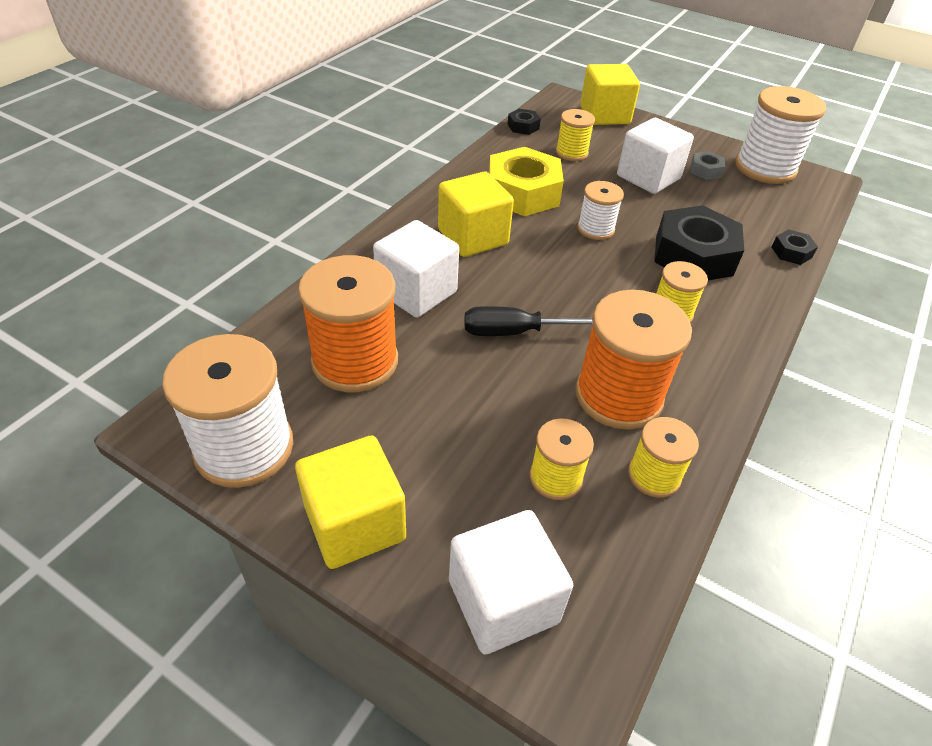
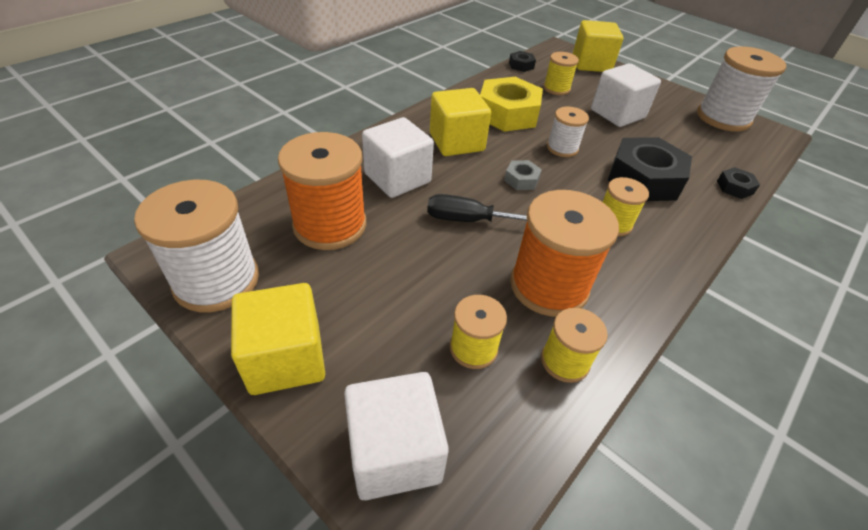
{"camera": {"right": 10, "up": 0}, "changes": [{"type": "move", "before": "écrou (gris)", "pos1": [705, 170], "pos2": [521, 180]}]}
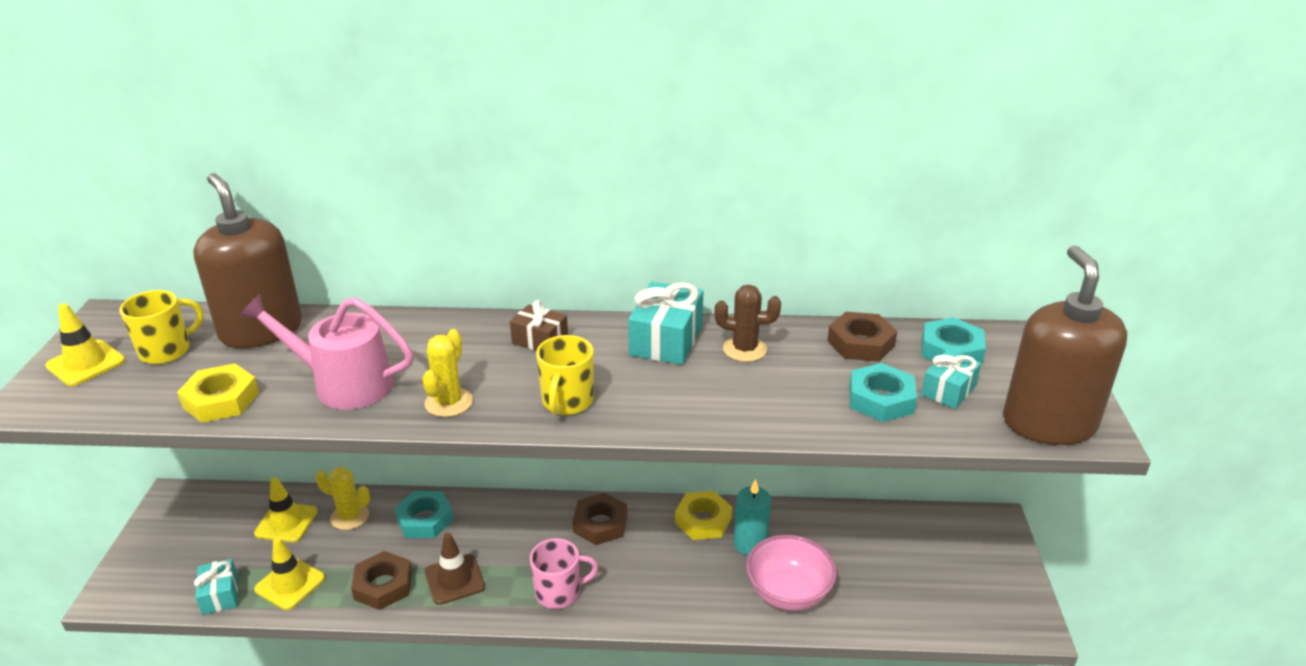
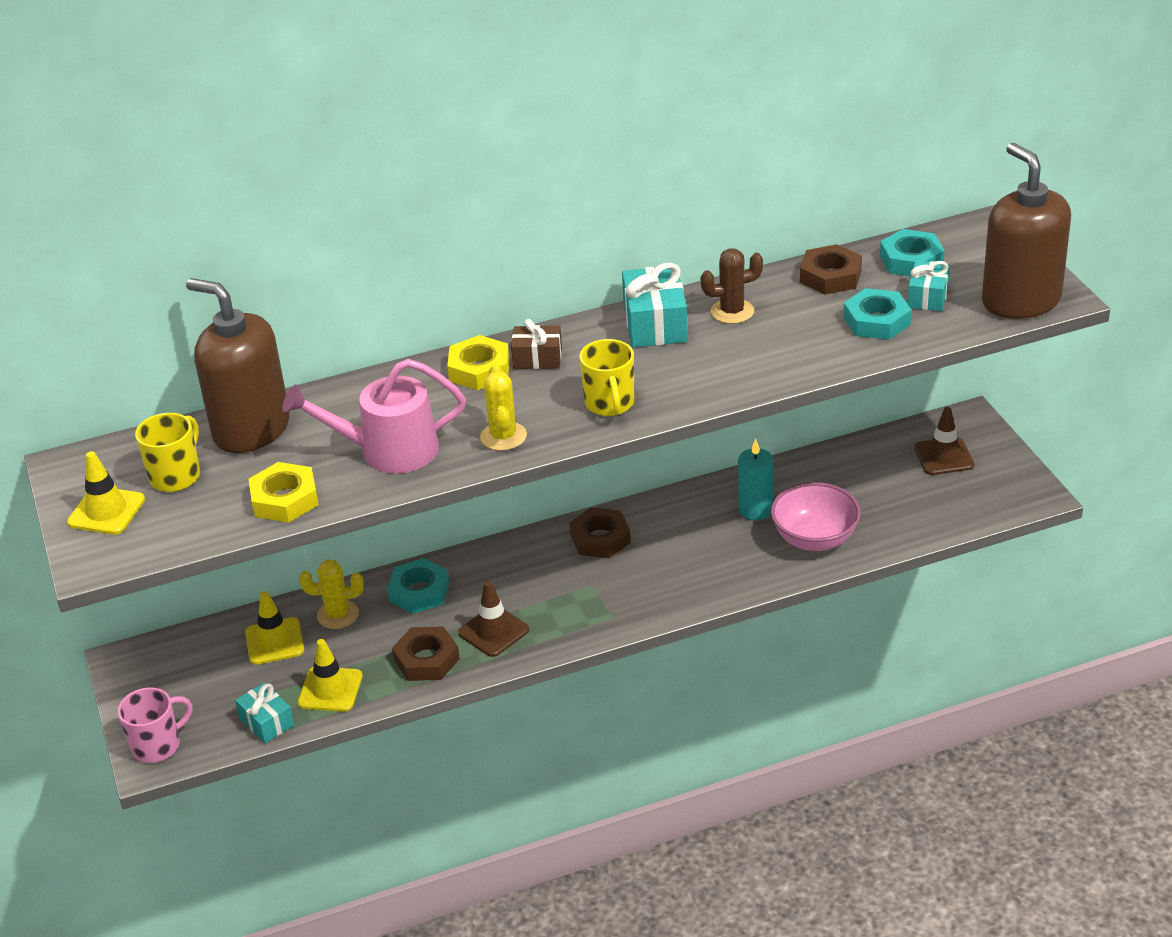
{"camera": {"right": -20, "up": 5}, "changes": [{"type": "move", "before": "tasse (rose)", "pos1": [559, 592], "pos2": [157, 745]}, {"type": "move", "before": "écrou (jaune)", "pos1": [703, 520], "pos2": [479, 369]}, {"type": "insert", "after": "cône de chantier (marron)", "pos2": [943, 456]}]}
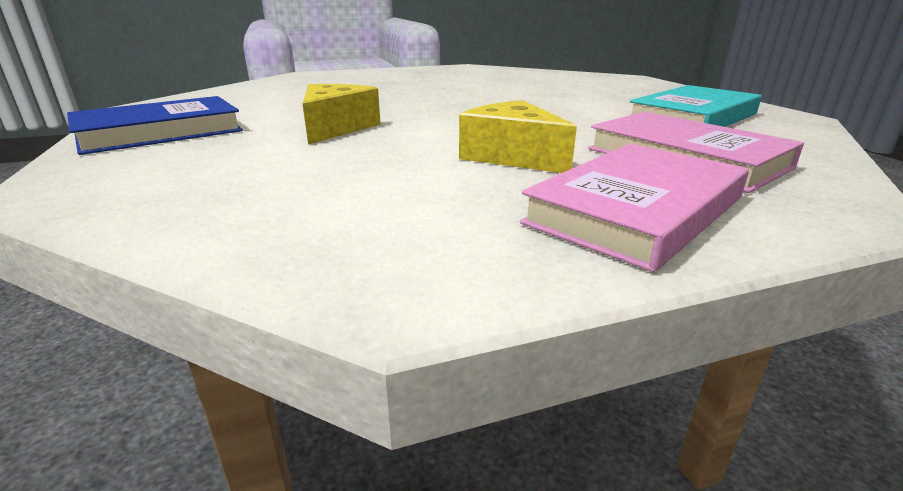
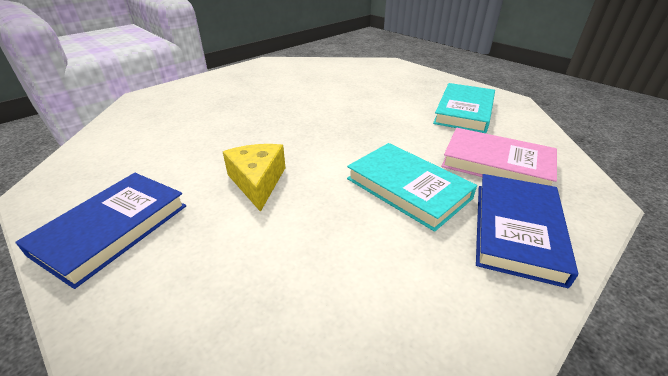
{"camera": {"right": -25, "up": 10}, "changes": [{"type": "replace", "before": "fromage (jaune)", "after": "livre (turquoise)", "pos1": [512, 156], "pos2": [407, 188]}, {"type": "recolor", "before": "livre (rose)", "after": "livre (bleu)", "pos1": [636, 210], "pos2": [516, 230]}]}
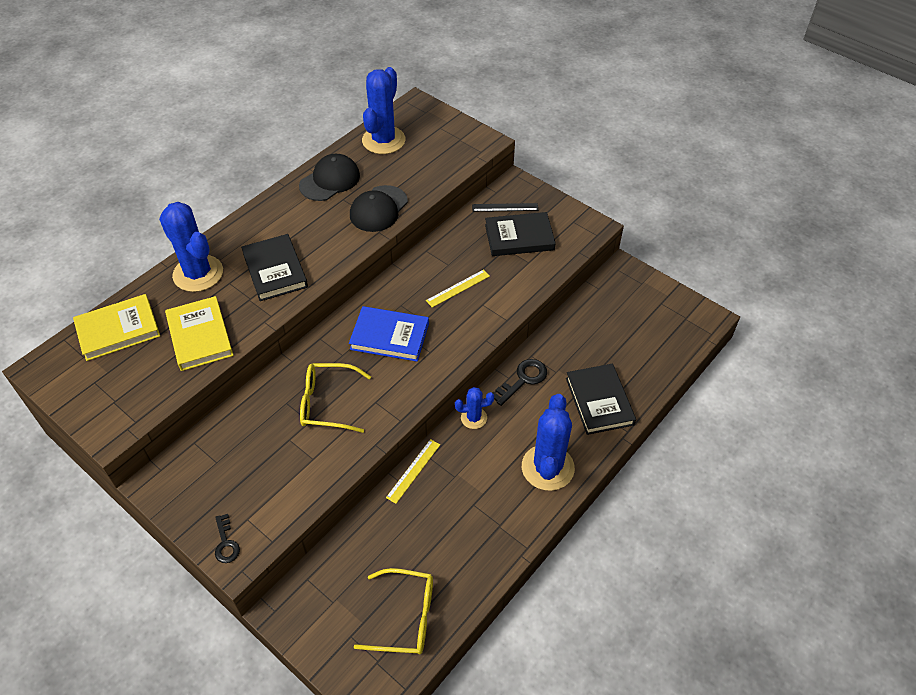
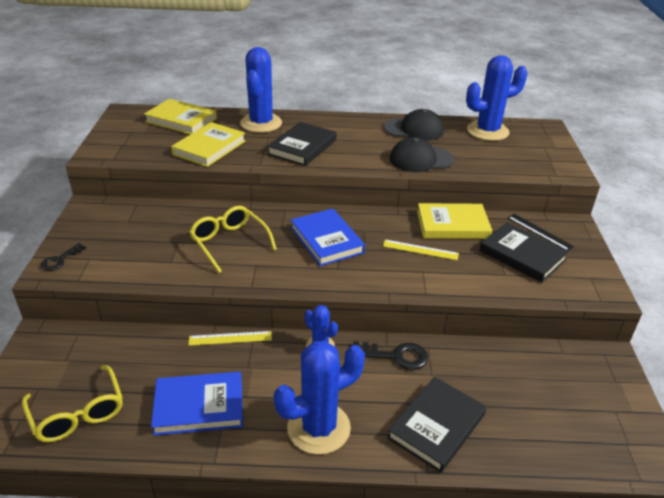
{"camera": {"right": 50, "up": -15}, "changes": [{"type": "insert", "after": "livre (bleu)", "pos2": [199, 406]}, {"type": "insert", "after": "livre (jaune)", "pos2": [452, 225]}]}
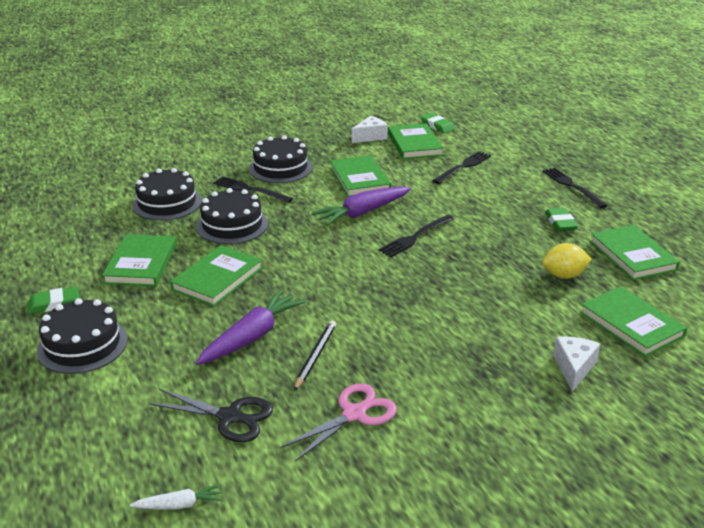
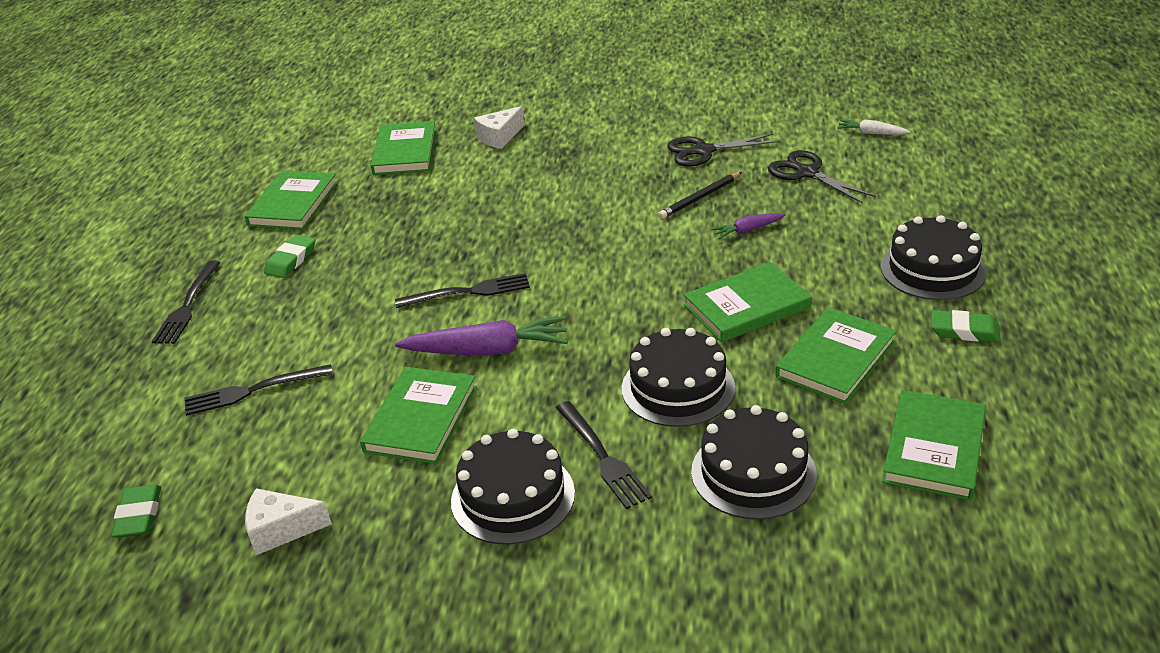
{"camera": {"right": -145, "up": 5}, "changes": [{"type": "resize", "before": "carotte (violet)", "pos1": [252, 337], "pos2": [747, 230], "scale": 0.51}, {"type": "recolor", "before": "ciseaux (rose)", "after": "ciseaux (noir)", "pos1": [354, 414], "pos2": [703, 151]}, {"type": "move", "before": "livre (vert)", "pos1": [414, 144], "pos2": [934, 448]}, {"type": "delete", "before": "citron (jaune)", "pos1": [564, 275]}]}
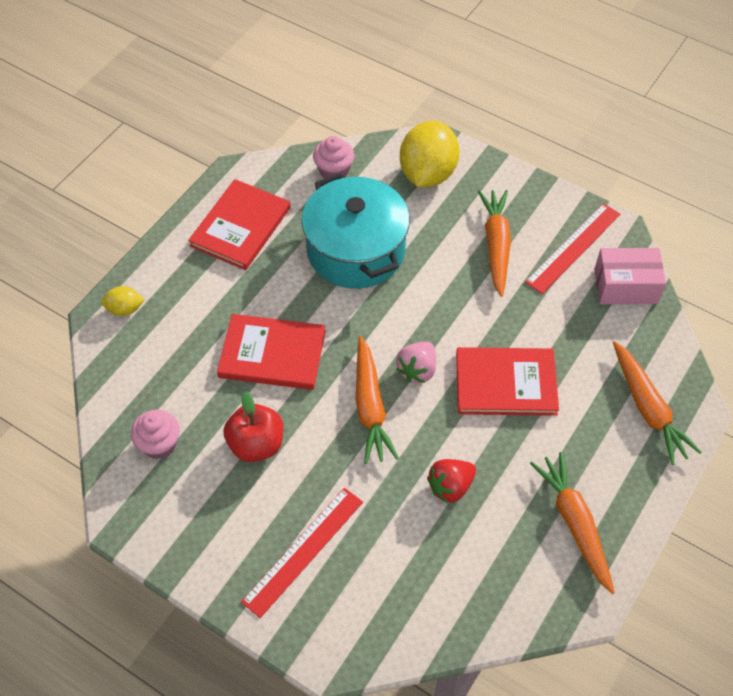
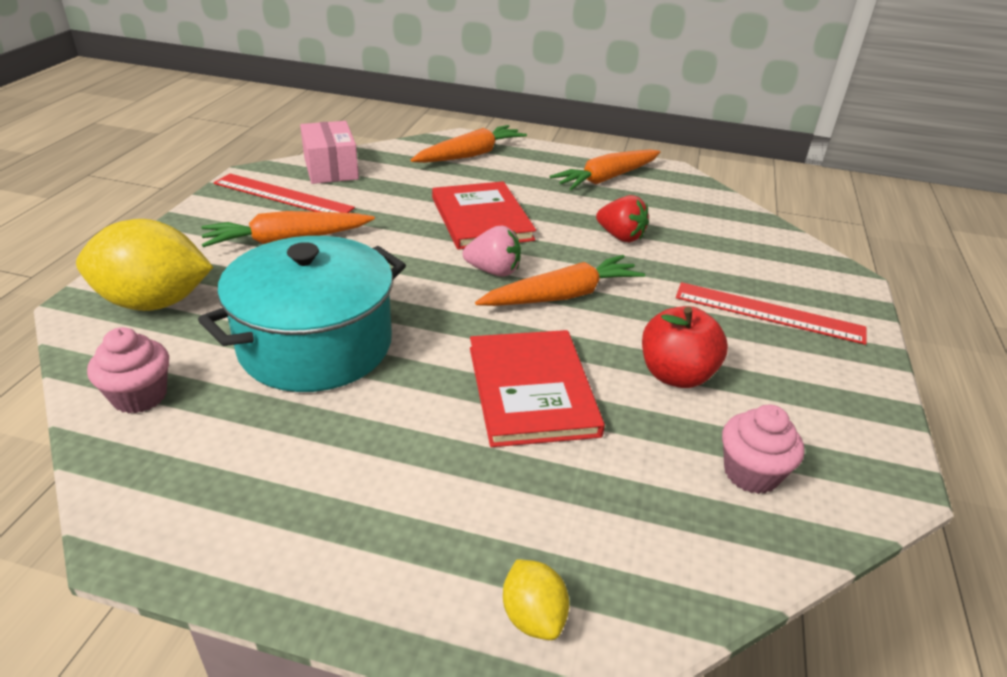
{"camera": {"right": -110, "up": -20}, "changes": [{"type": "delete", "before": "livre (rouge)", "pos1": [240, 227]}]}
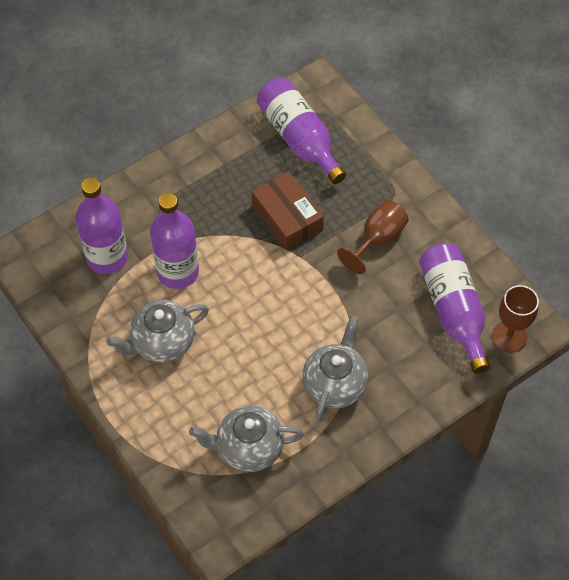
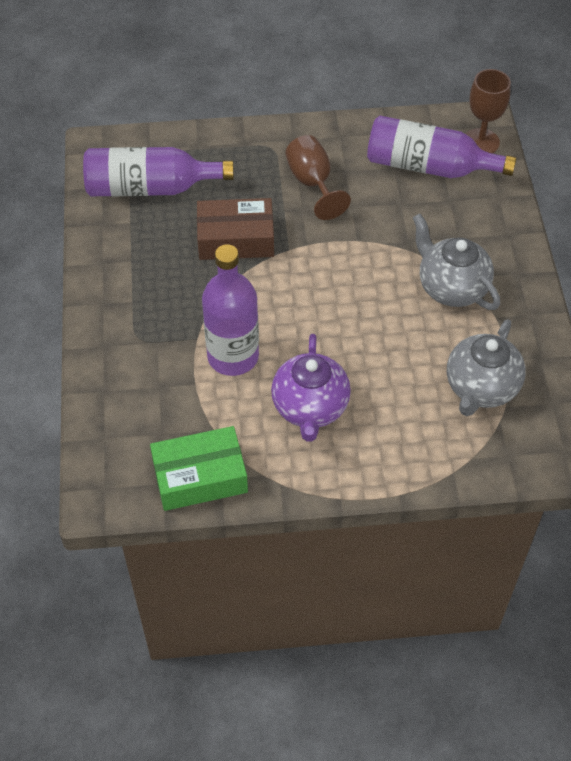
{"camera": {"right": -60, "up": -5}, "changes": [{"type": "delete", "before": "bouteille (violet)", "pos1": [107, 257]}, {"type": "recolor", "before": "théière (gris)", "after": "théière (violet)", "pos1": [162, 343], "pos2": [310, 408]}, {"type": "insert", "after": "boîte (vert)", "pos2": [200, 476]}]}
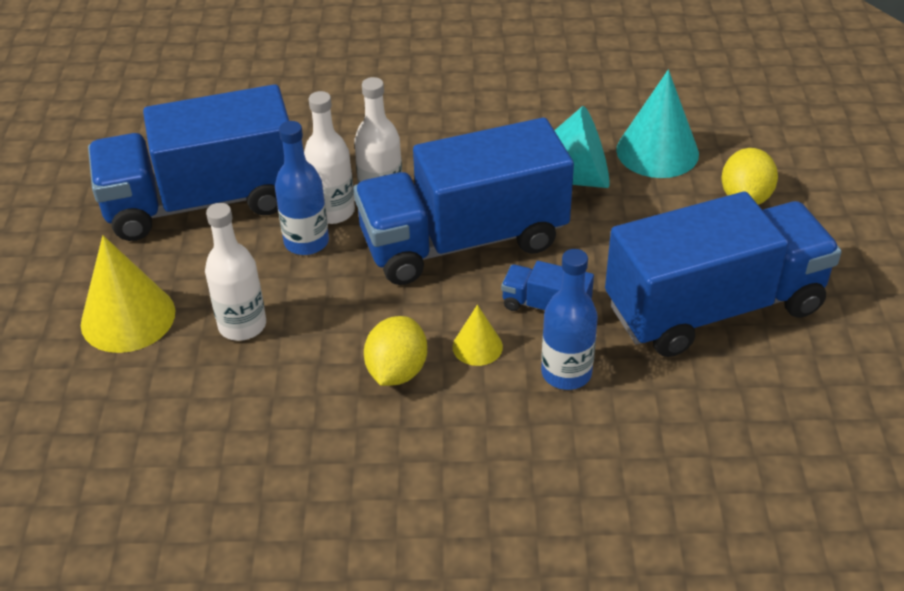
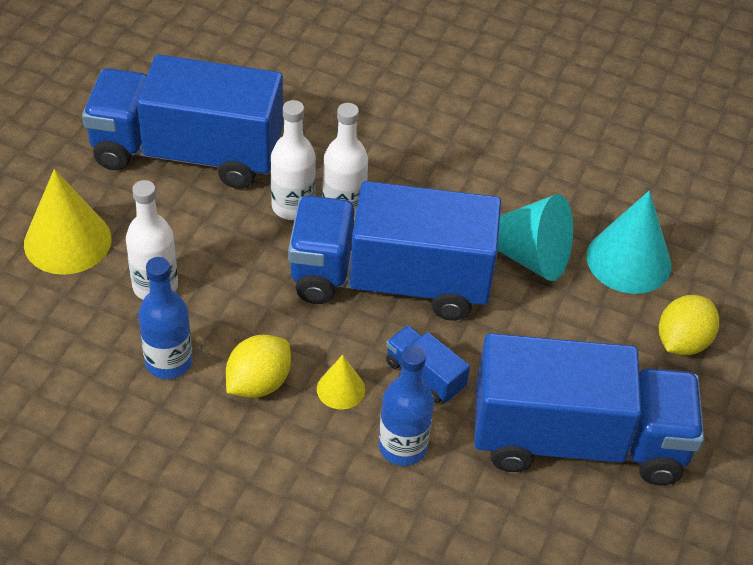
{"camera": {"right": 20, "up": 5}, "changes": [{"type": "move", "before": "bouteille (bleu)", "pos1": [306, 242], "pos2": [168, 362]}]}
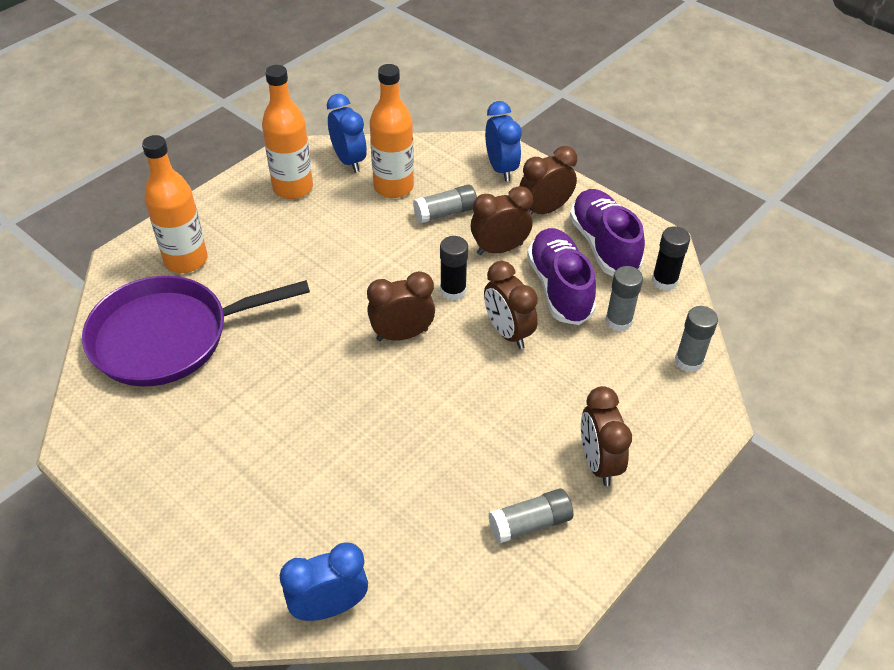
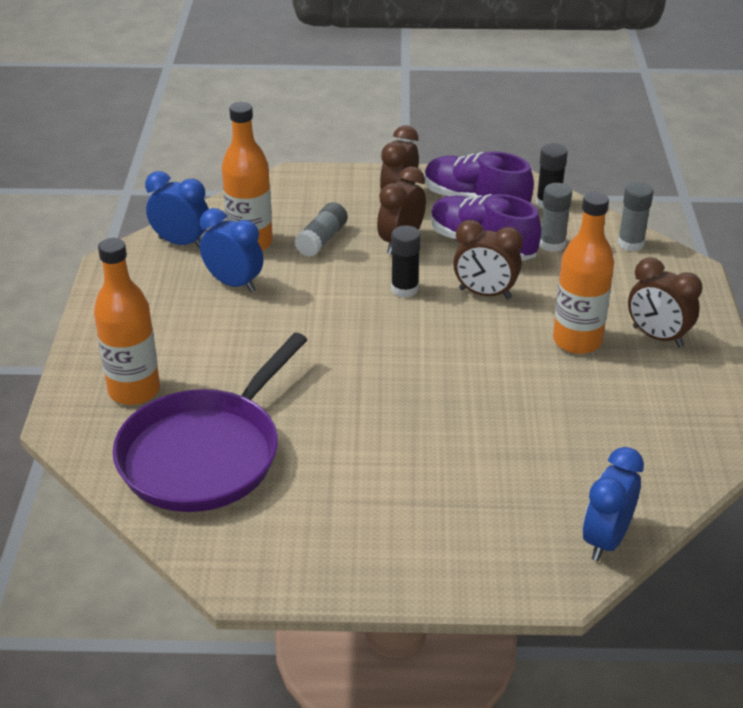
{"camera": {"right": -40, "up": -10}, "changes": [{"type": "move", "before": "bouteille (orange)", "pos1": [293, 188], "pos2": [577, 341]}, {"type": "delete", "before": "réveil (marron)", "pos1": [402, 335]}, {"type": "move", "before": "réveil (bleu)", "pos1": [501, 169], "pos2": [234, 284]}, {"type": "delete", "before": "bâton de colle (gris)", "pos1": [530, 523]}]}
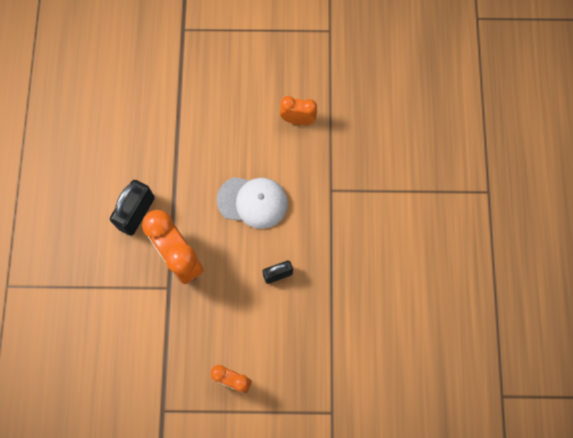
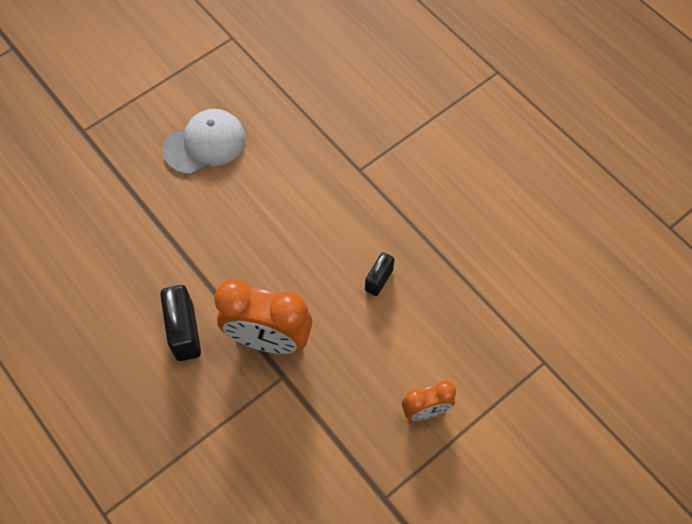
{"camera": {"right": -40, "up": -10}, "changes": [{"type": "move", "before": "casquette (blanc)", "pos1": [252, 202], "pos2": [205, 144]}, {"type": "delete", "before": "réveil (orange)", "pos1": [298, 120]}]}
